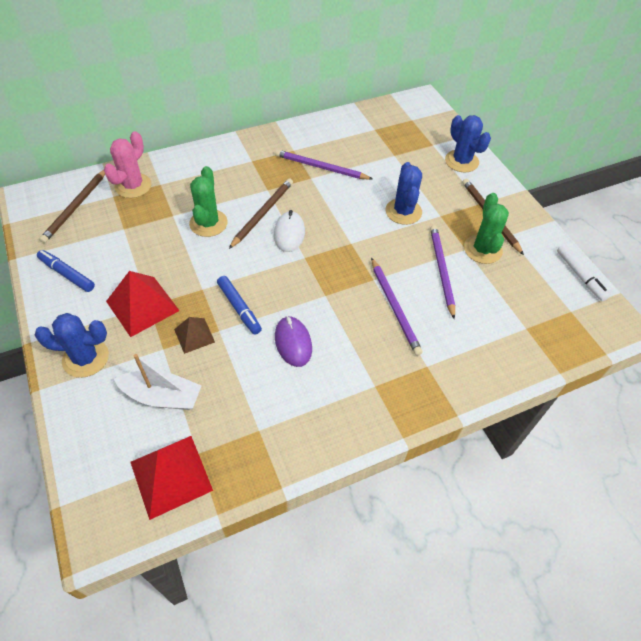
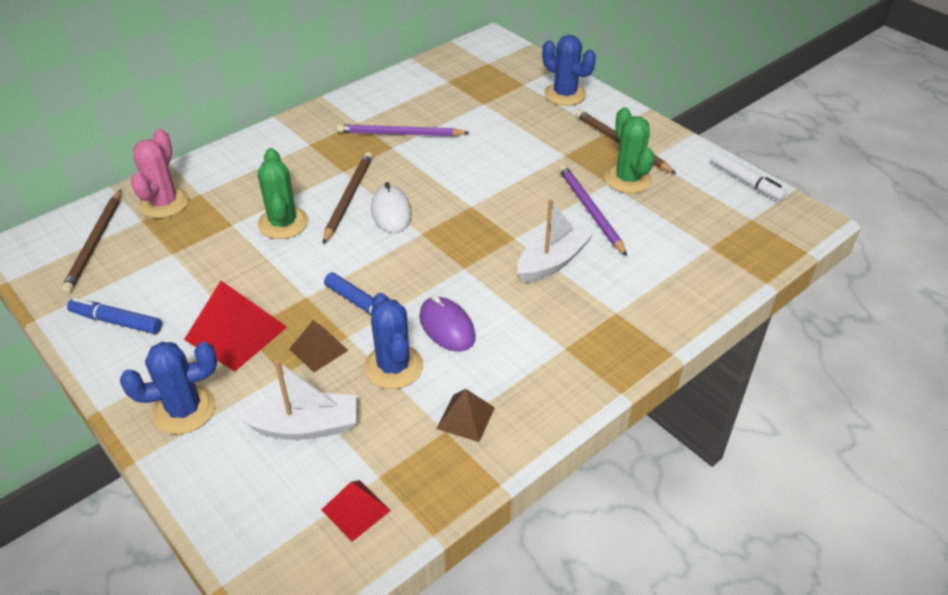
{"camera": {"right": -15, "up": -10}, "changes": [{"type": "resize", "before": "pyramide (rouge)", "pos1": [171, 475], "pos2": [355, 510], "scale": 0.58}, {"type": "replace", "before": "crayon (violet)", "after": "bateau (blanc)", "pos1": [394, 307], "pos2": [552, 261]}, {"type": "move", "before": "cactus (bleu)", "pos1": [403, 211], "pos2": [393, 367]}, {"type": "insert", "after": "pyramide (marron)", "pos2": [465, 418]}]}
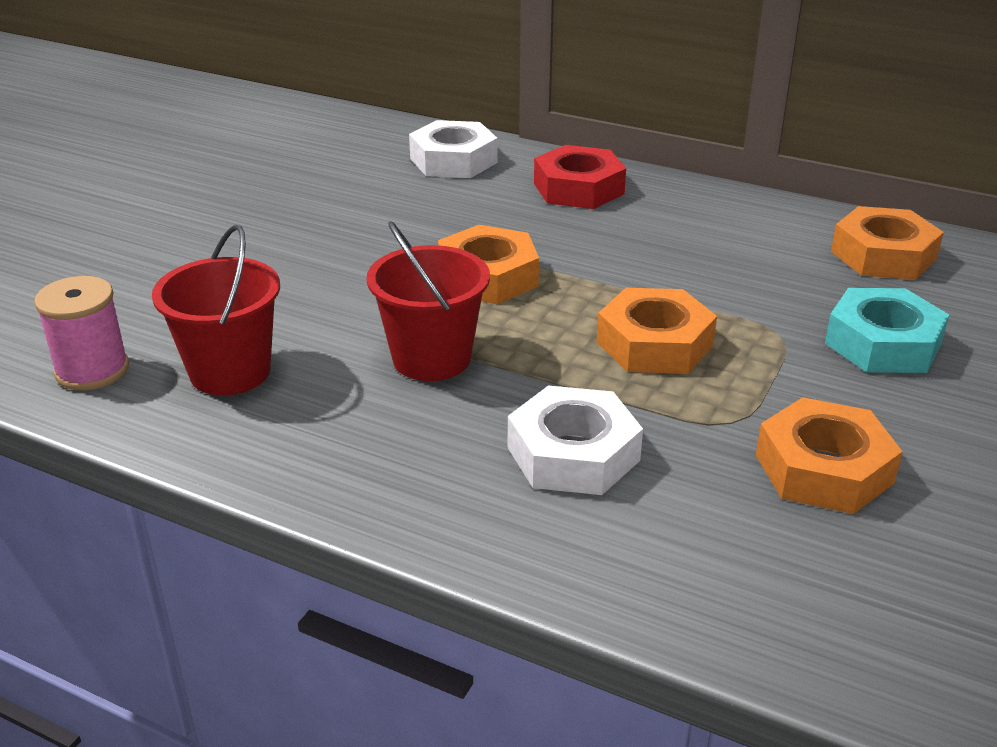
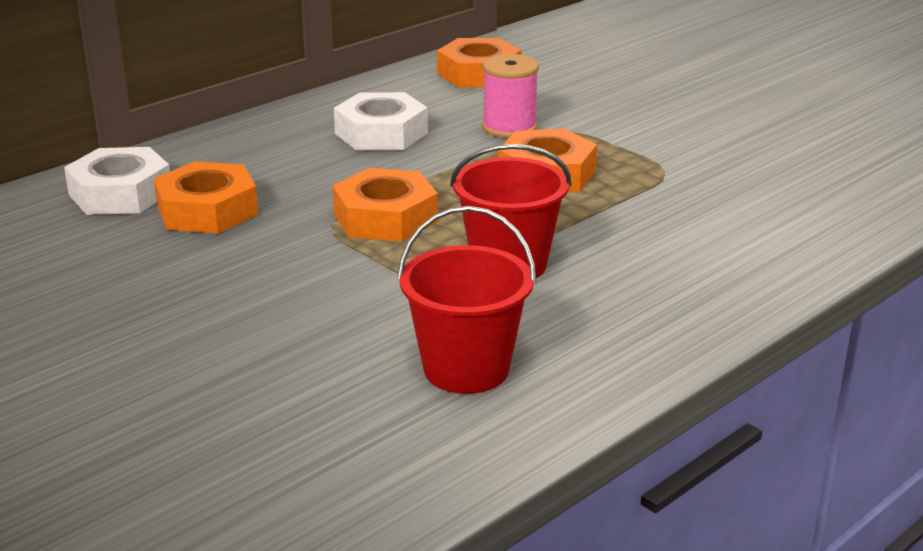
{"camera": {"right": -70, "up": -5}, "changes": [{"type": "move", "before": "bobine (rose)", "pos1": [92, 370], "pos2": [509, 127]}, {"type": "move", "before": "écrou (blanc)", "pos1": [573, 454], "pos2": [381, 133]}, {"type": "delete", "before": "écrou (rouge)", "pos1": [578, 188]}, {"type": "move", "before": "écrou (orange)", "pos1": [823, 469], "pos2": [207, 210]}, {"type": "delete", "before": "écrou (turquoise)", "pos1": [882, 343]}]}
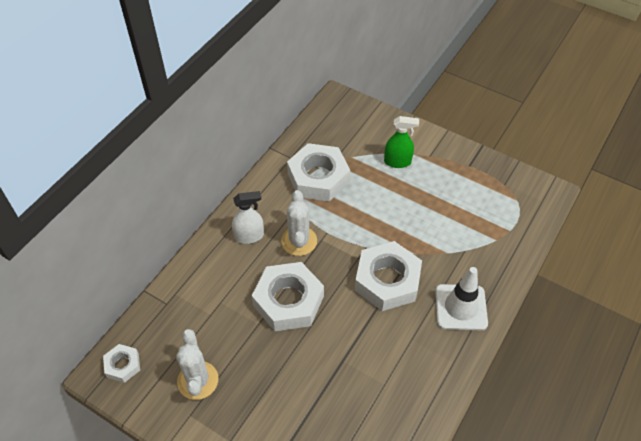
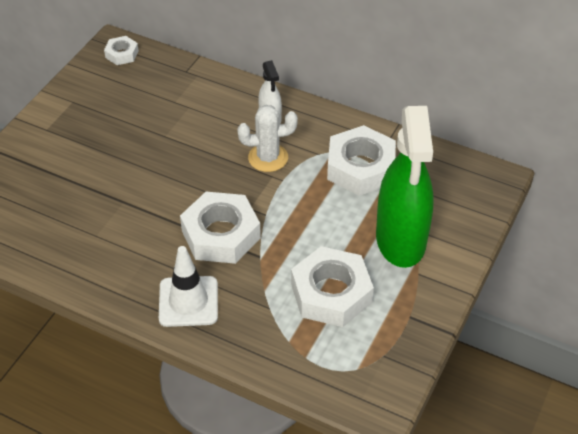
{"camera": {"right": 85, "up": -5}, "changes": [{"type": "delete", "before": "cactus (blanc)", "pos1": [198, 380]}, {"type": "move", "before": "écrou (blanc)", "pos1": [288, 301], "pos2": [331, 293]}, {"type": "resize", "before": "vaporisateur (vert)", "pos1": [397, 162], "pos2": [400, 240], "scale": 2.17}]}
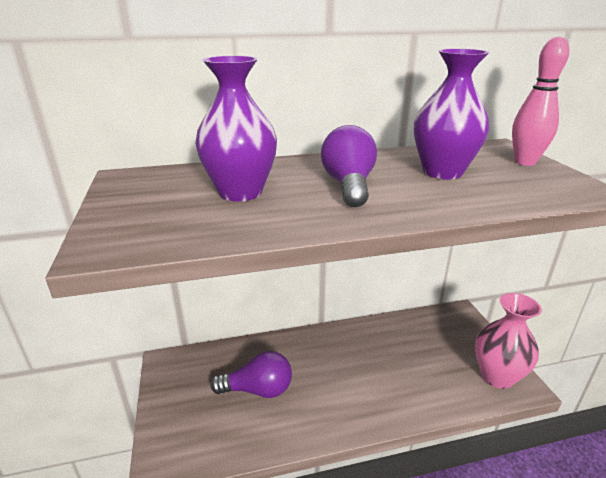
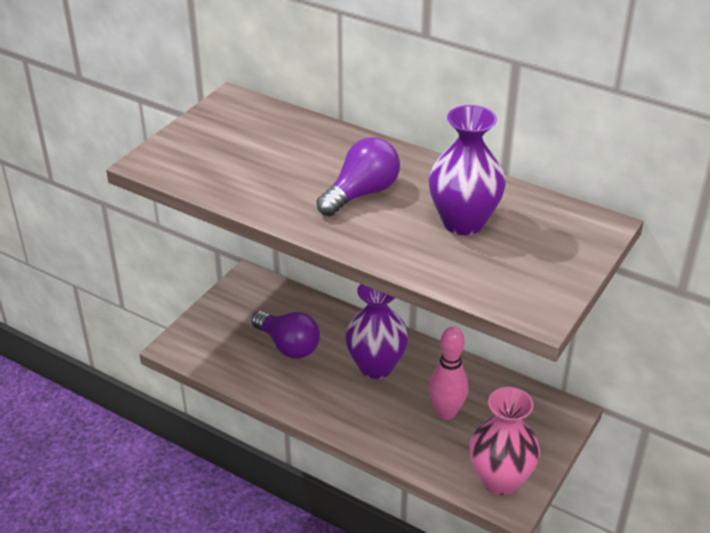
{"camera": {"right": 45, "up": 10}, "changes": [{"type": "move", "before": "vase (violet)", "pos1": [240, 192], "pos2": [376, 366]}, {"type": "move", "before": "quille (rose)", "pos1": [525, 162], "pos2": [446, 412]}]}
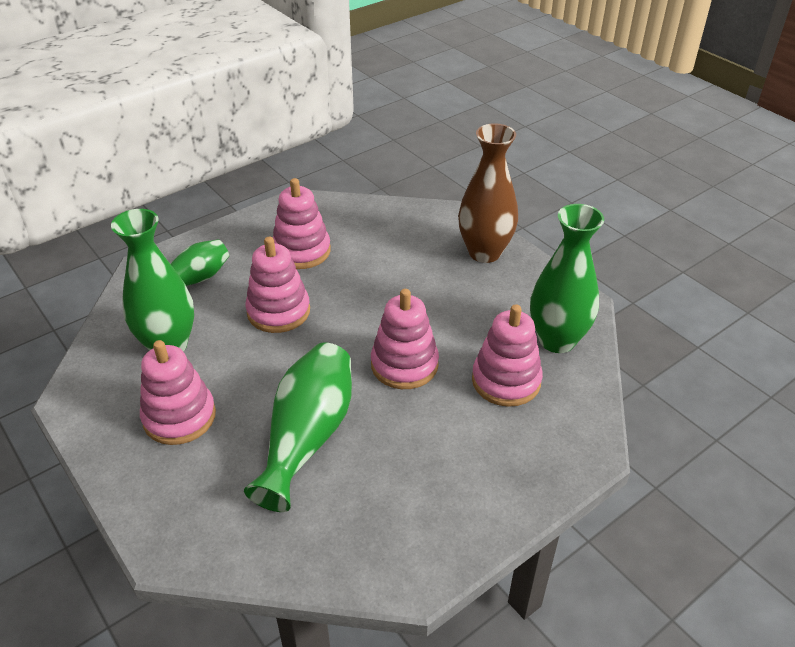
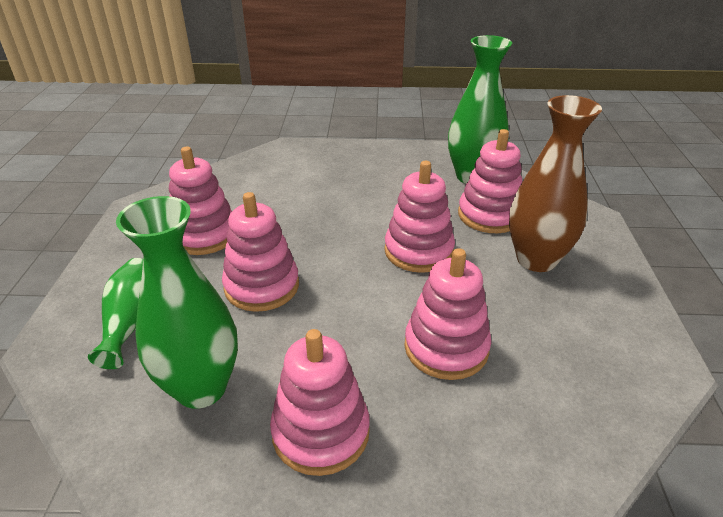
{"camera": {"right": -50, "up": -5}, "changes": [{"type": "replace", "before": "vase (vert)", "after": "jouet à empiler (rose)", "pos1": [307, 436], "pos2": [446, 347]}, {"type": "move", "before": "vase (marron)", "pos1": [484, 252], "pos2": [536, 259]}]}
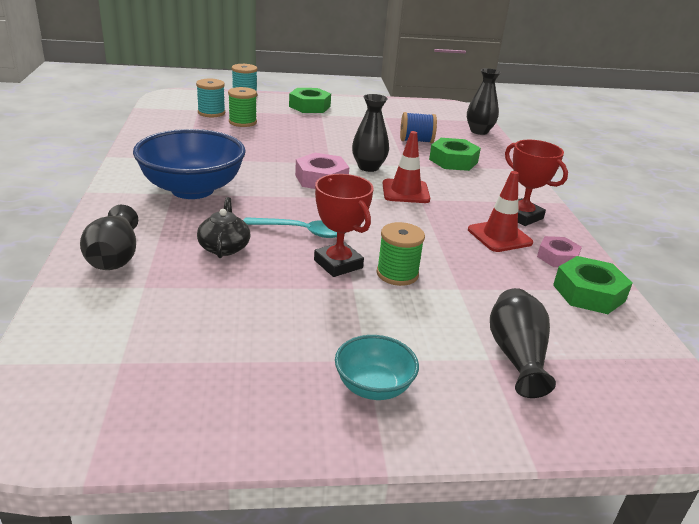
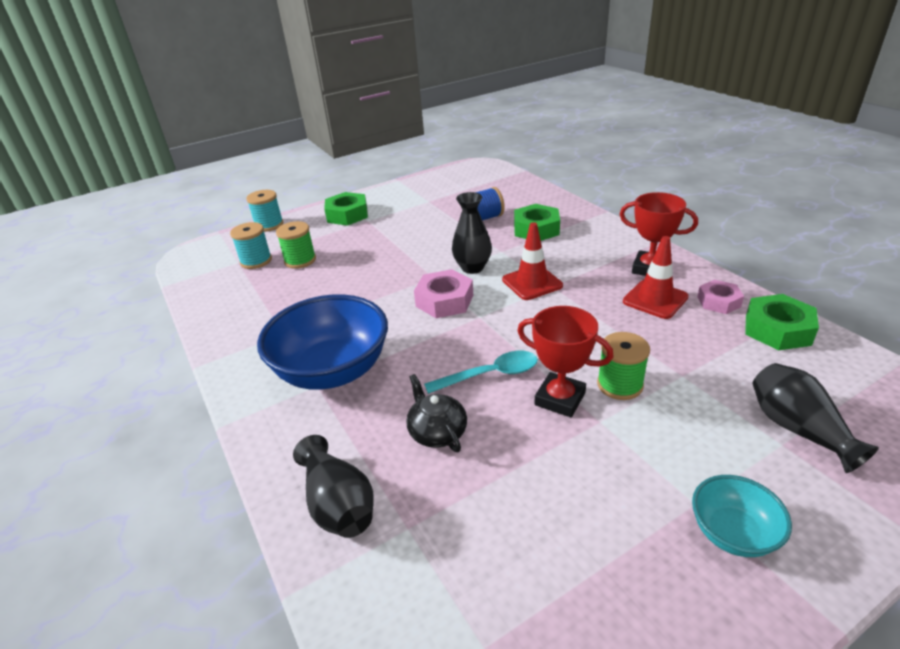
{"camera": {"right": -20, "up": 5}, "changes": [{"type": "delete", "before": "vase (noir)", "pos1": [479, 131]}]}
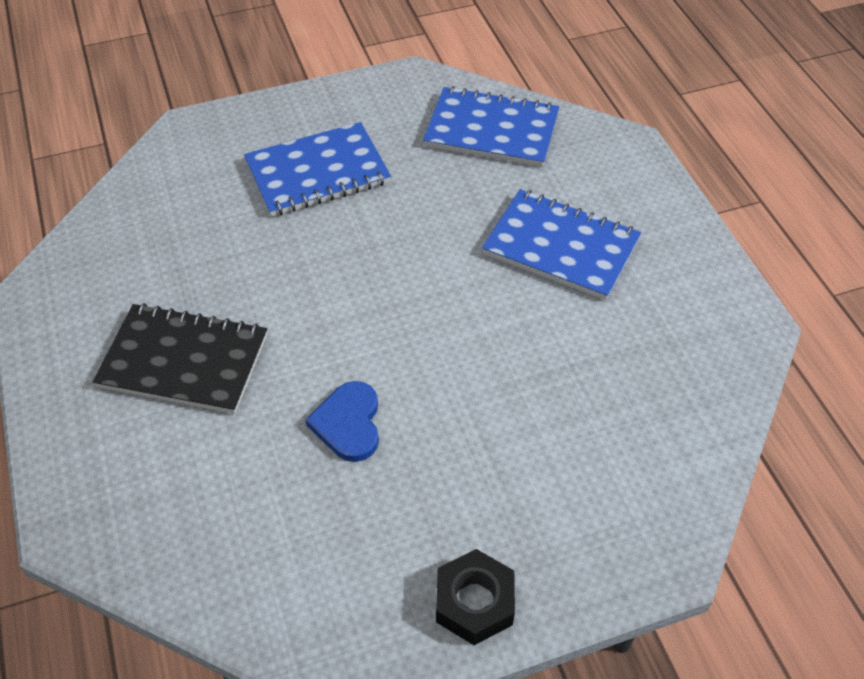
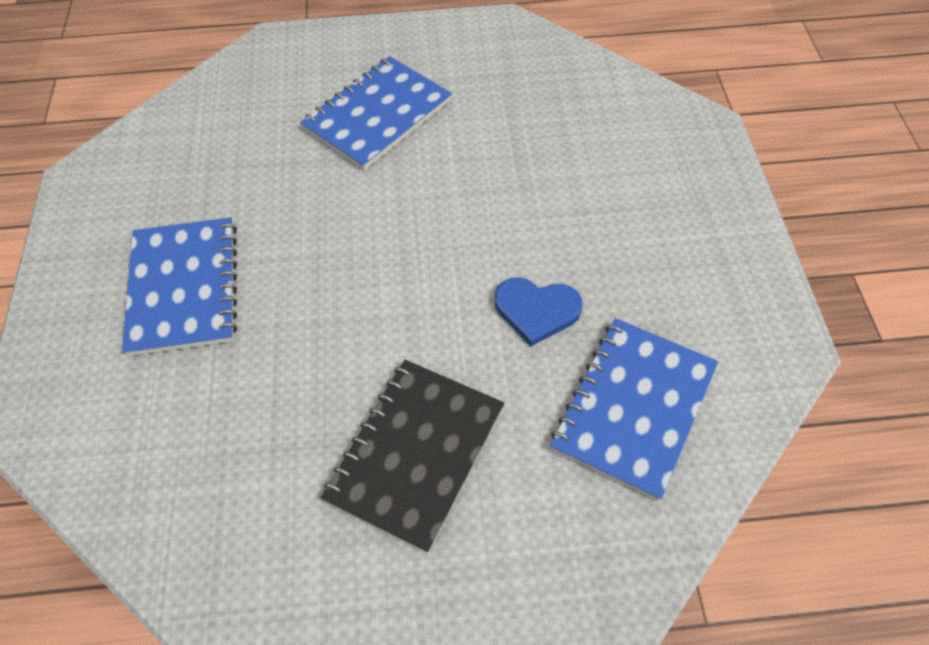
{"camera": {"right": -75, "up": 5}, "changes": [{"type": "move", "before": "carnet (bleu)", "pos1": [491, 130], "pos2": [633, 407]}, {"type": "delete", "before": "écrou (noir)", "pos1": [474, 602]}]}
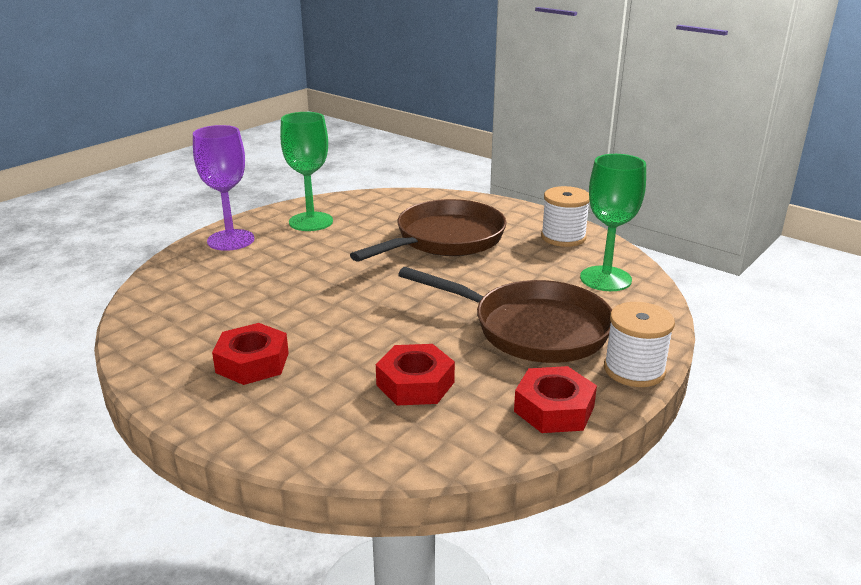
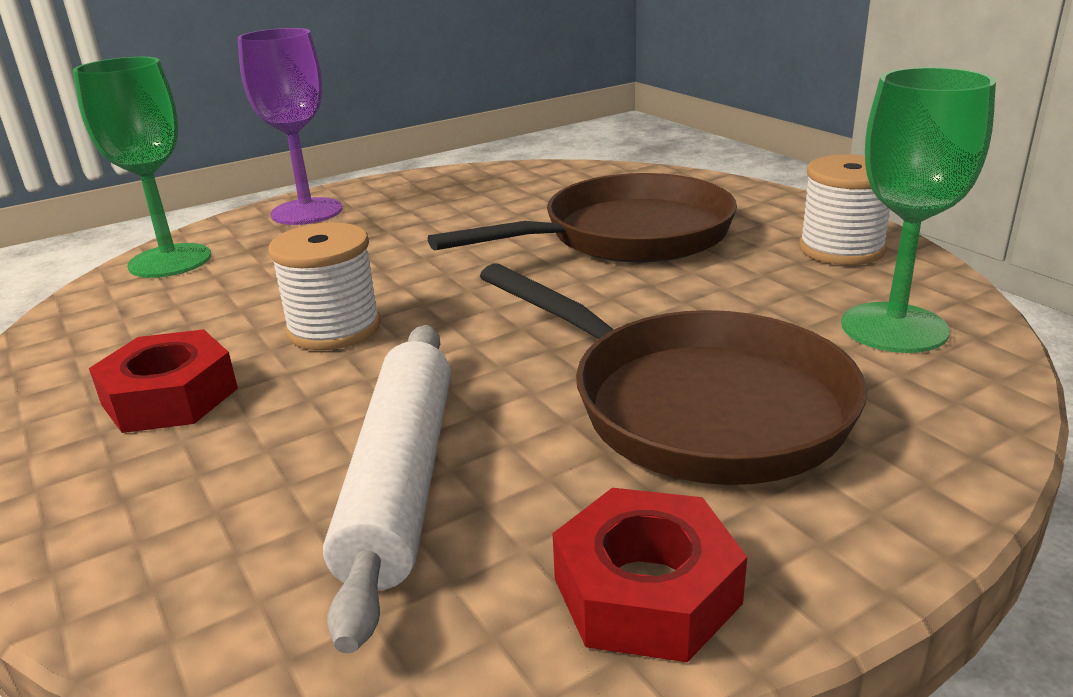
{"camera": {"right": 20, "up": 0}, "changes": [{"type": "move", "before": "verre à pied (vert)", "pos1": [311, 222], "pos2": [170, 261]}, {"type": "replace", "before": "écrou (rouge)", "after": "rouleau à pâtisserie (blanc)", "pos1": [415, 384], "pos2": [401, 480]}, {"type": "move", "before": "bobine (blanc)", "pos1": [634, 370], "pos2": [334, 328]}]}
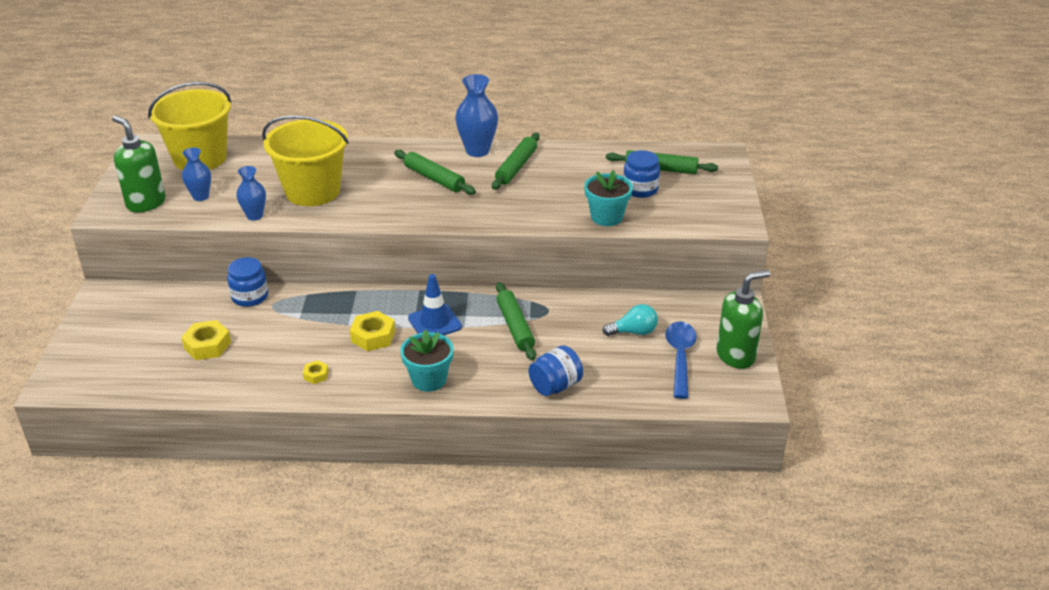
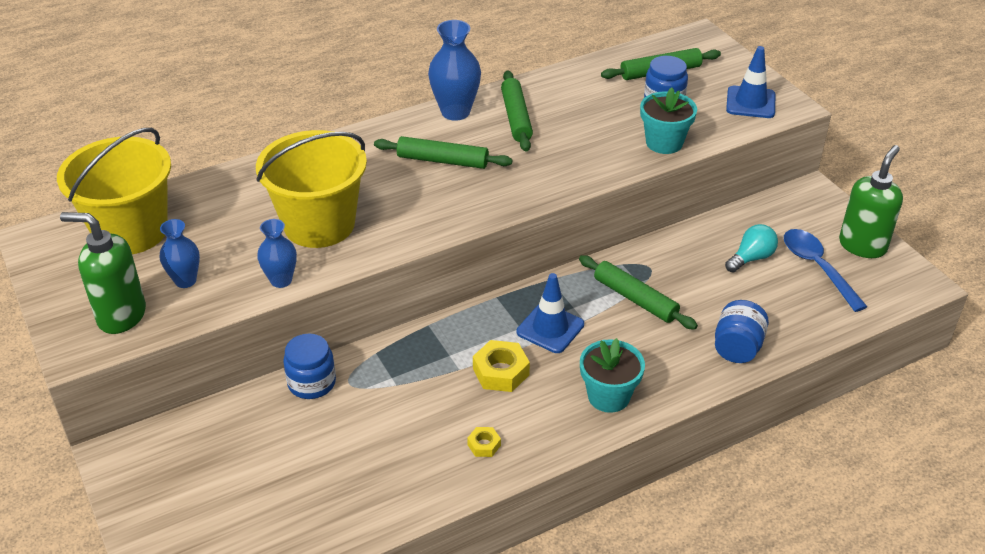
{"camera": {"right": -30, "up": 5}, "changes": [{"type": "delete", "before": "écrou (jaune)", "pos1": [207, 345]}, {"type": "insert", "after": "cône de chantier (bleu)", "pos2": [750, 102]}]}
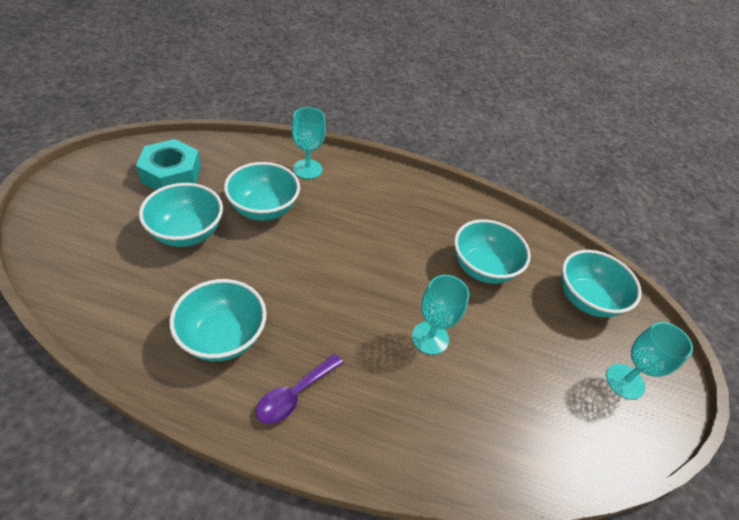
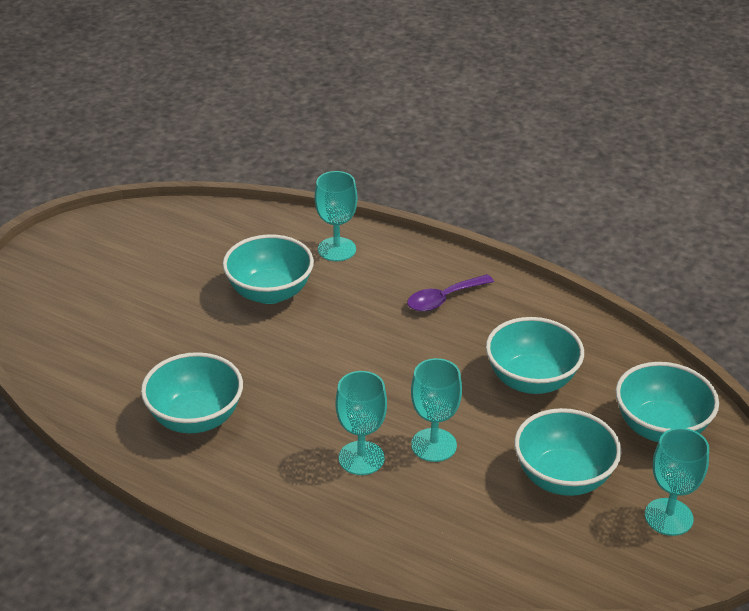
{"camera": {"right": 20, "up": -10}, "changes": [{"type": "delete", "before": "écrou (turquoise)", "pos1": [171, 174]}, {"type": "move", "before": "bol (turquoise)", "pos1": [187, 233], "pos2": [563, 477]}, {"type": "move", "before": "cuillère (violet)", "pos1": [295, 394], "pos2": [444, 299]}, {"type": "insert", "after": "verre à pied (turquoise)", "pos2": [361, 458]}]}
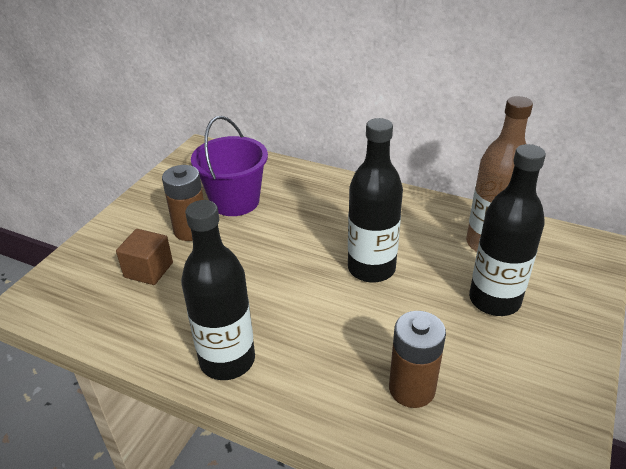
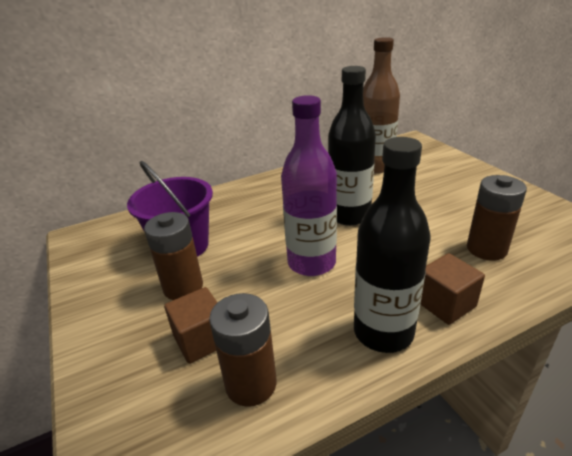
{"camera": {"right": -50, "up": -5}, "changes": [{"type": "delete", "before": "bouteille (noir)", "pos1": [494, 300]}, {"type": "insert", "after": "pile (marron)", "pos2": [251, 384]}, {"type": "insert", "after": "bouteille (violet)", "pos2": [311, 263]}, {"type": "insert", "after": "cube (marron)", "pos2": [445, 304]}]}
